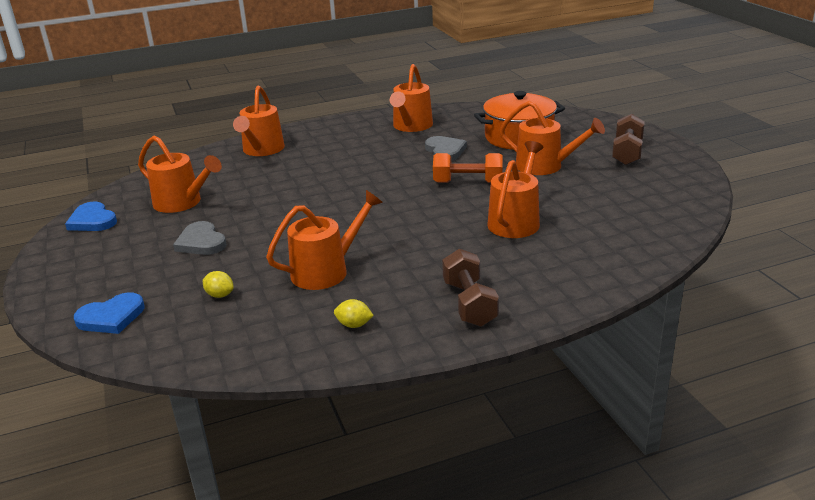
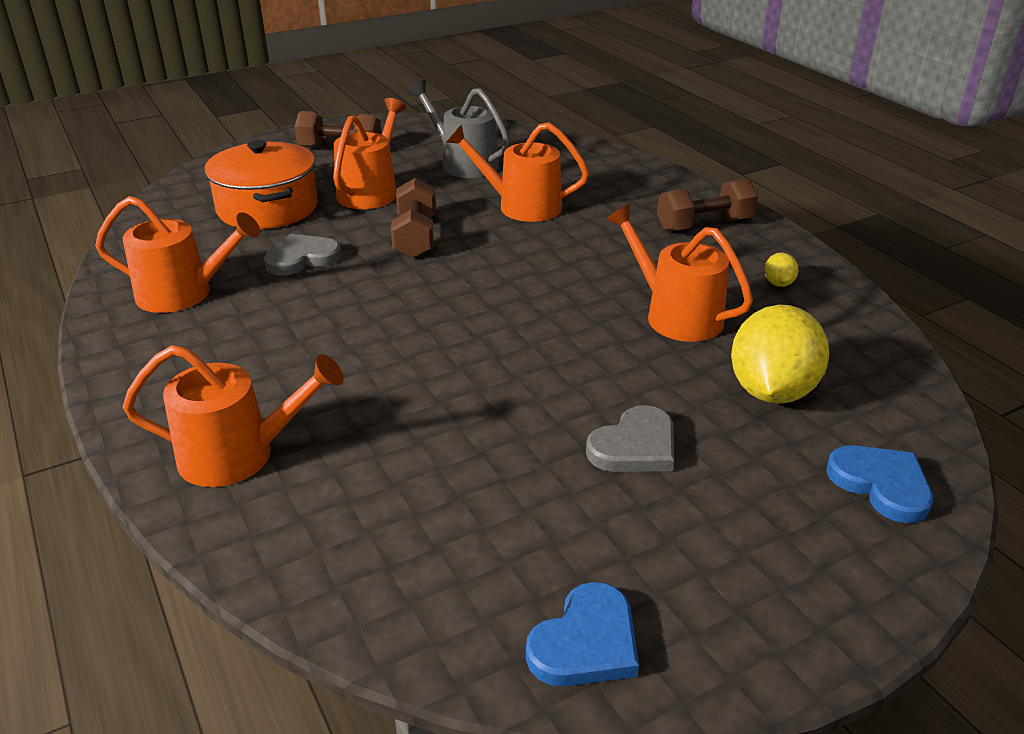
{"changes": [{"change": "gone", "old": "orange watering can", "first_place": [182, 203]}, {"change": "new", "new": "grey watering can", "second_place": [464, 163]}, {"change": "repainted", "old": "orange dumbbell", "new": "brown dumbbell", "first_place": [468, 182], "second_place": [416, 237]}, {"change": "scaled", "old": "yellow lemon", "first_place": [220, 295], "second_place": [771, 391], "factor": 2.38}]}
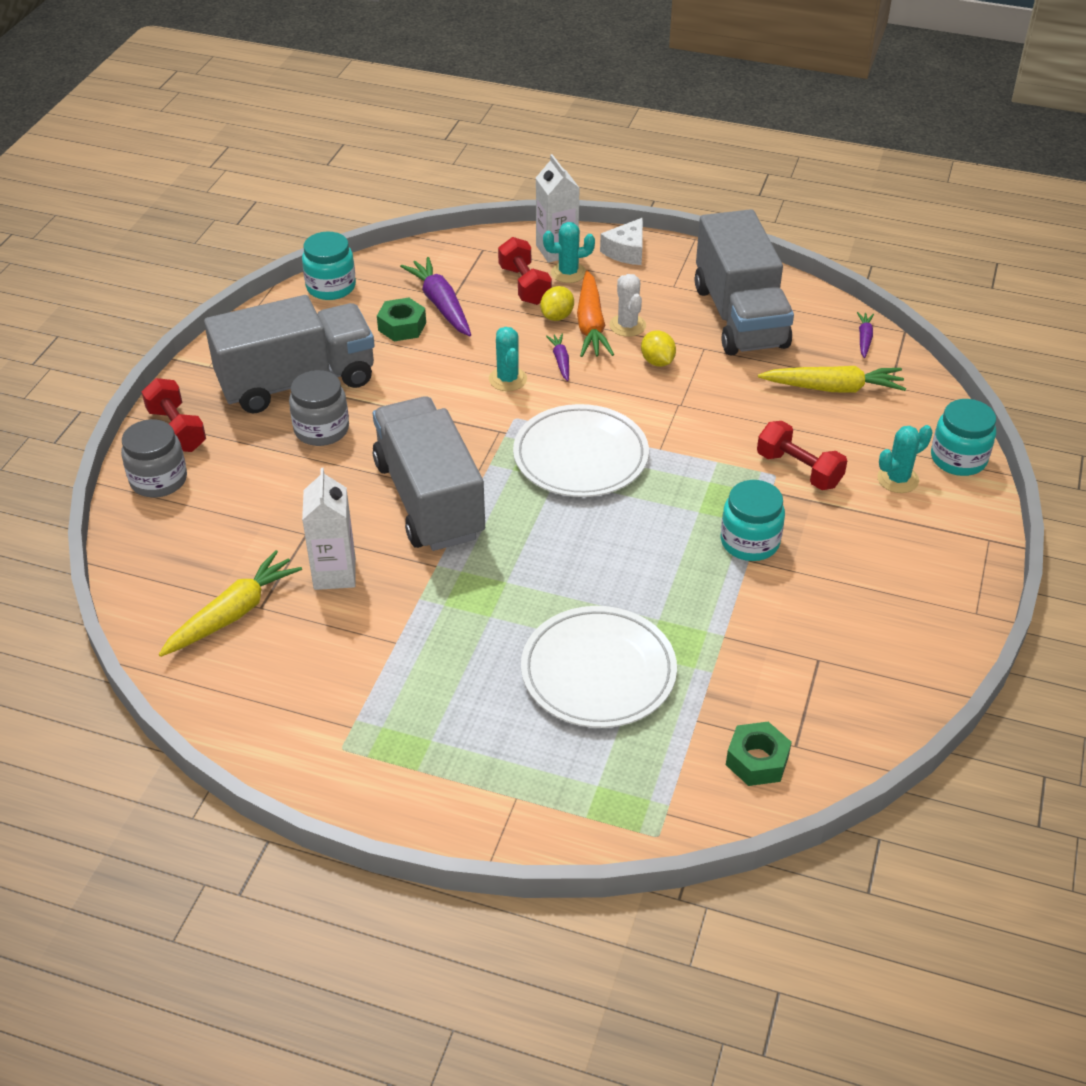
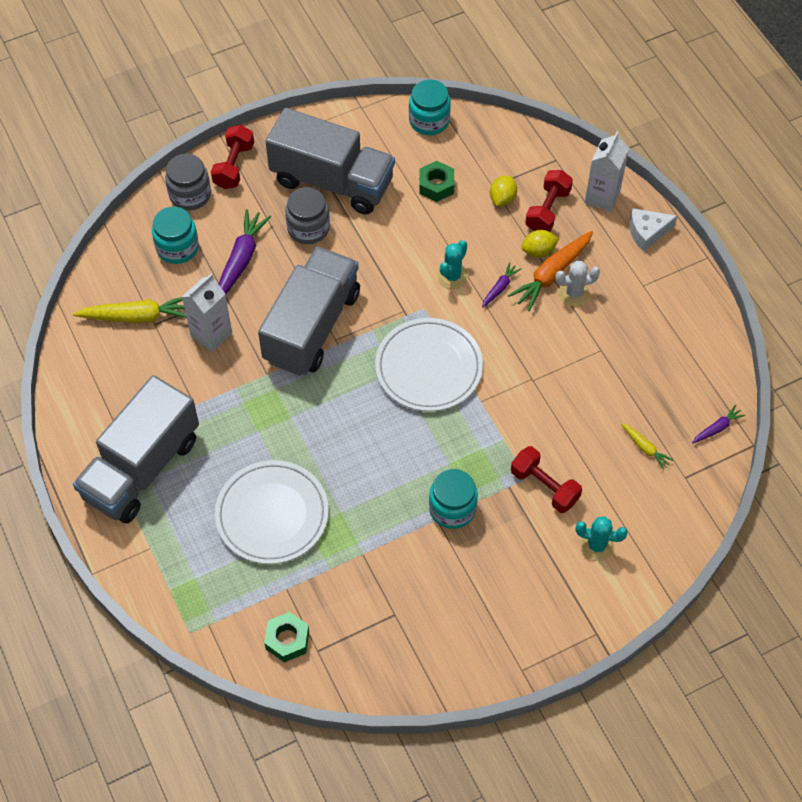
{"changes": [{"change": "gone", "old": "turquoise cactus", "first_place": [568, 273]}, {"change": "shifted", "old": "purple carrot", "first_place": [441, 305], "second_place": [241, 261]}, {"change": "shifted", "old": "yellow lemon", "first_place": [657, 361], "second_place": [502, 199]}, {"change": "shifted", "old": "grey truck", "first_place": [740, 316], "second_place": [142, 468]}, {"change": "shifted", "old": "turquoise jar", "first_place": [958, 459], "second_place": [177, 247]}, {"change": "rotated", "old": "white cactus", "first_place": [627, 325], "second_place": [574, 293], "degrees": 45}, {"change": "rotated", "old": "red dumbbell", "first_place": [798, 470], "second_place": [544, 487], "degrees": -45}, {"change": "scaled", "old": "yellow carrot", "first_place": [833, 388], "second_place": [645, 448], "factor": 0.52}]}
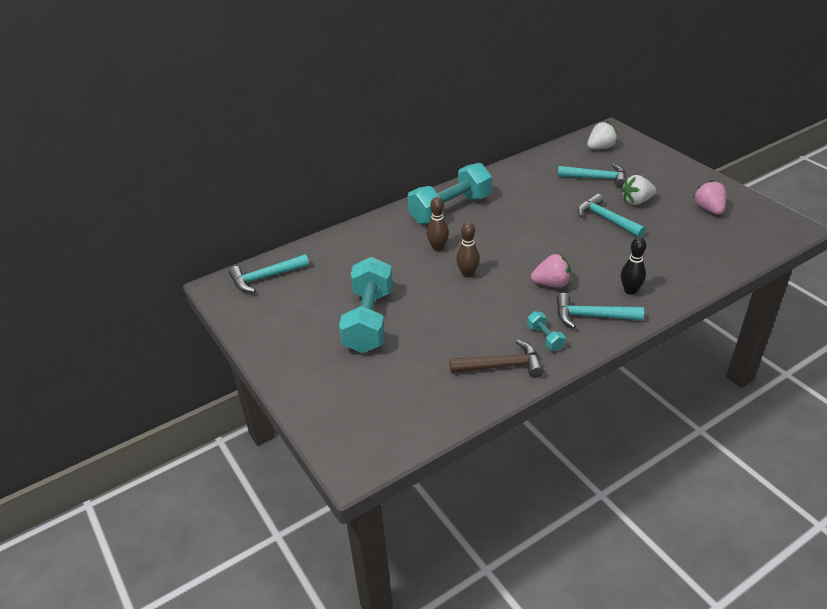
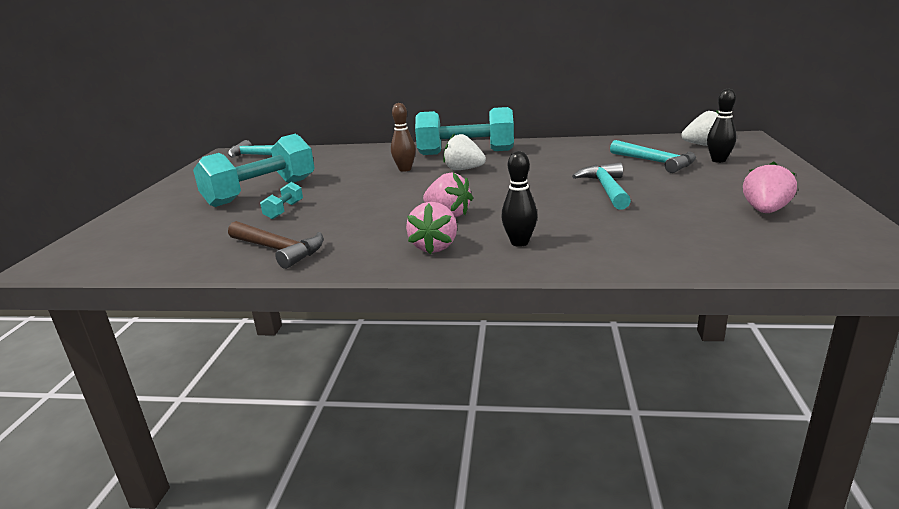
{"changes": [{"change": "gone", "old": "brown bowling pin", "first_place": [467, 274]}, {"change": "new", "new": "black bowling pin", "second_place": [718, 160]}, {"change": "shifted", "old": "turquoise dumbbell", "first_place": [545, 338], "second_place": [284, 210]}, {"change": "shifted", "old": "white strawberry", "first_place": [636, 201], "second_place": [463, 169]}, {"change": "swapped", "old": "turquoise hammer", "new": "pink strawberry", "first_place": [591, 316], "second_place": [434, 247]}]}
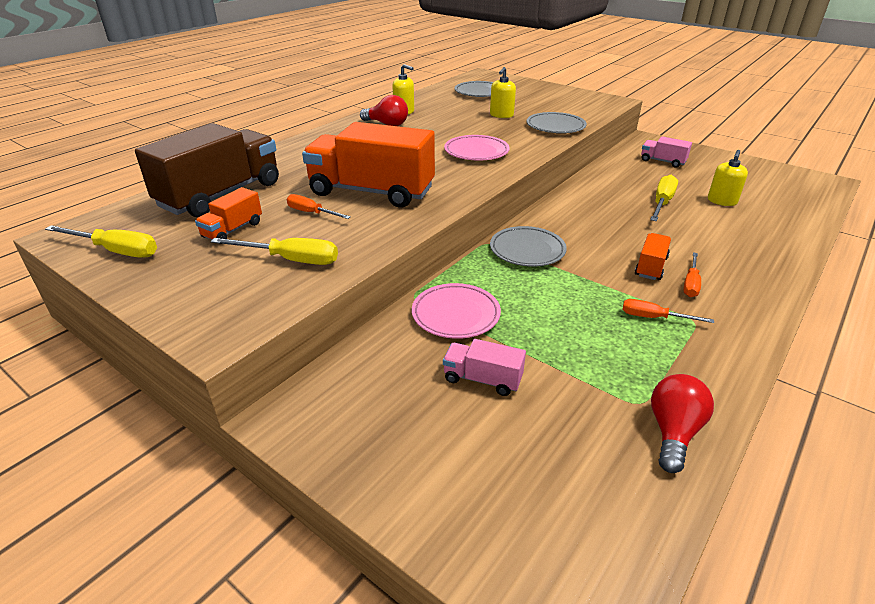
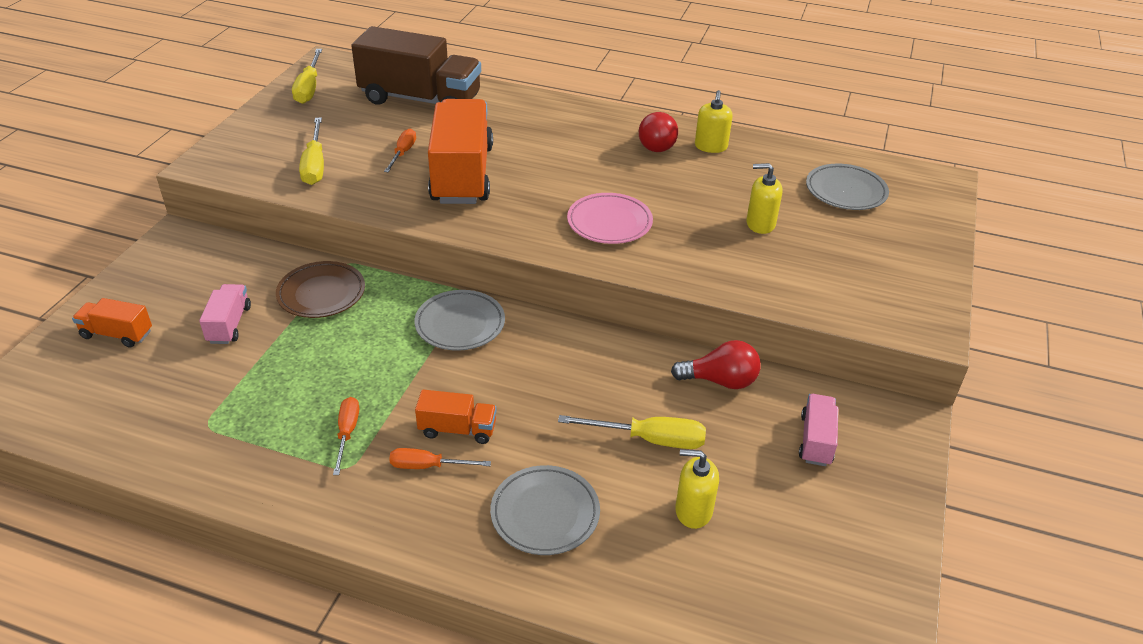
{"changes": [{"change": "shifted", "old": "orange truck", "first_place": [232, 230], "second_place": [117, 334]}, {"change": "shifted", "old": "grey plate", "first_place": [555, 126], "second_place": [545, 513]}, {"change": "shifted", "old": "red light bulb", "first_place": [673, 432], "second_place": [720, 381]}, {"change": "repainted", "old": "pink plate", "new": "brown plate", "first_place": [455, 314], "second_place": [321, 294]}]}
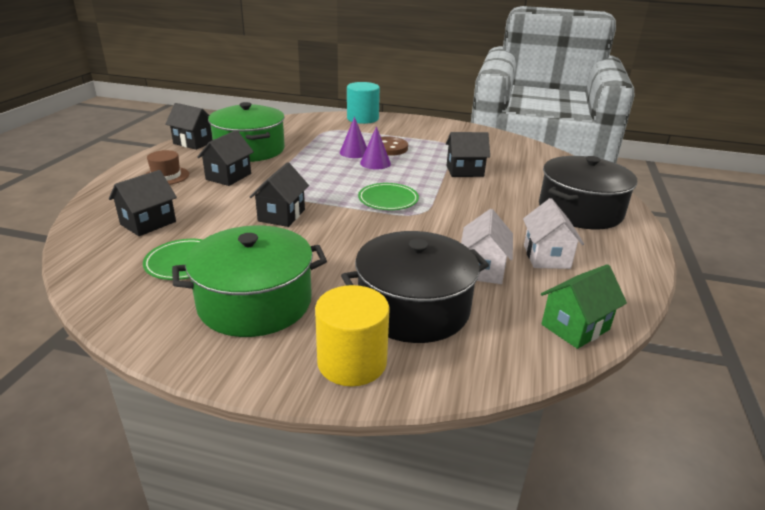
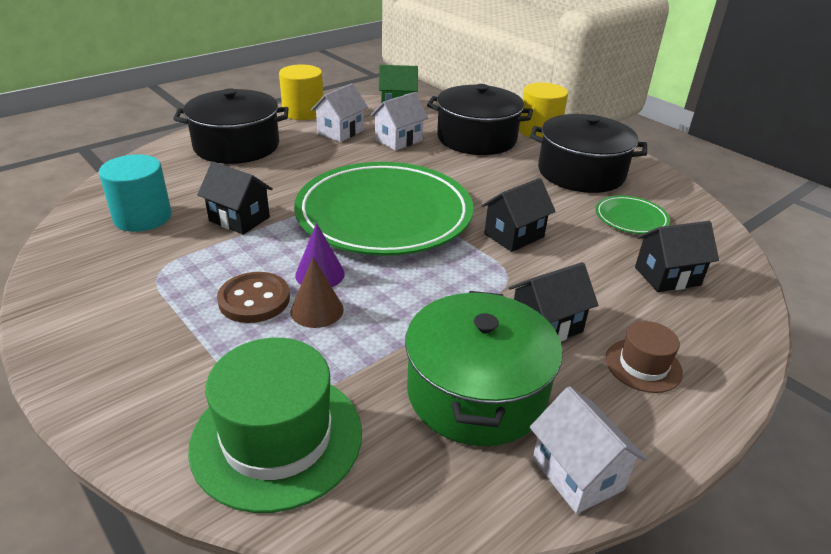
{"changes": [{"change": "new", "new": "green hat", "second_place": [277, 438]}, {"change": "new", "new": "yellow cylinder", "second_place": [303, 112]}, {"change": "shifted", "old": "turquoise cylinder", "first_place": [362, 118], "second_place": [142, 217]}, {"change": "repainted", "old": "black house", "new": "white house", "first_place": [194, 142], "second_place": [577, 474]}, {"change": "repainted", "old": "green pot", "new": "black pot", "first_place": [255, 302], "second_place": [581, 173]}, {"change": "repainted", "old": "purple cone", "new": "brown cone", "first_place": [354, 152], "second_place": [317, 310]}, {"change": "scaled", "old": "green plate", "first_place": [388, 200], "second_place": [384, 215], "factor": 2.4}]}
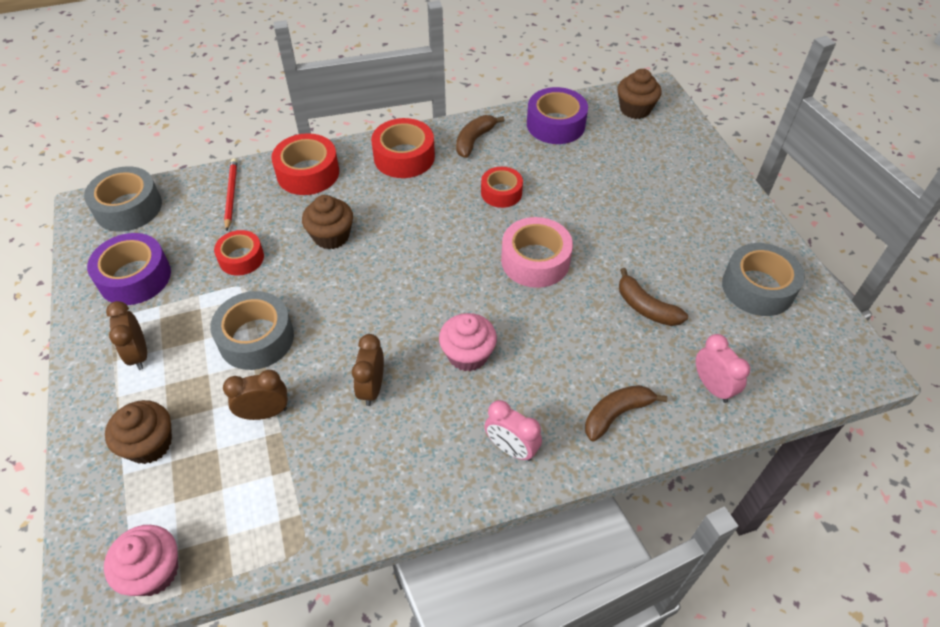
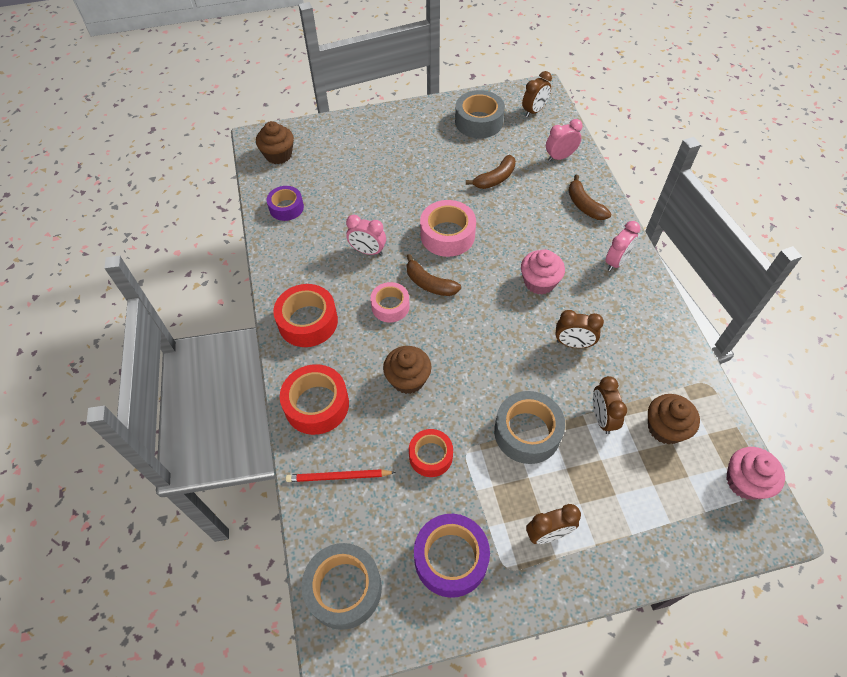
{"changes": [{"change": "new", "new": "pink tape", "second_place": [390, 306]}, {"change": "new", "new": "brown clock", "second_place": [534, 111]}, {"change": "shifted", "old": "brown cupcake", "first_place": [149, 444], "second_place": [665, 428]}, {"change": "shifted", "old": "brown banana", "first_place": [474, 140], "second_place": [429, 284]}, {"change": "swapped", "old": "red tape", "new": "pink clock", "first_place": [501, 193], "second_place": [368, 251]}, {"change": "scaled", "old": "purple tape", "first_place": [555, 124], "second_place": [286, 208], "factor": 0.65}]}
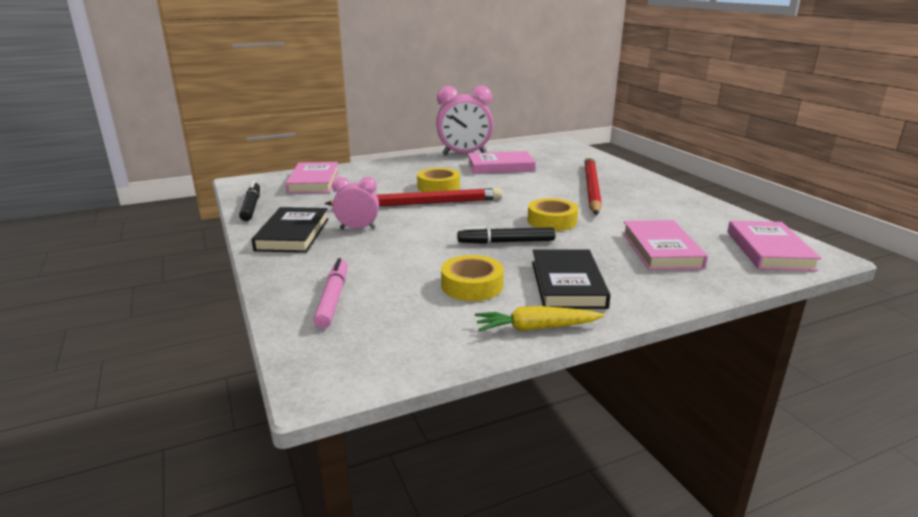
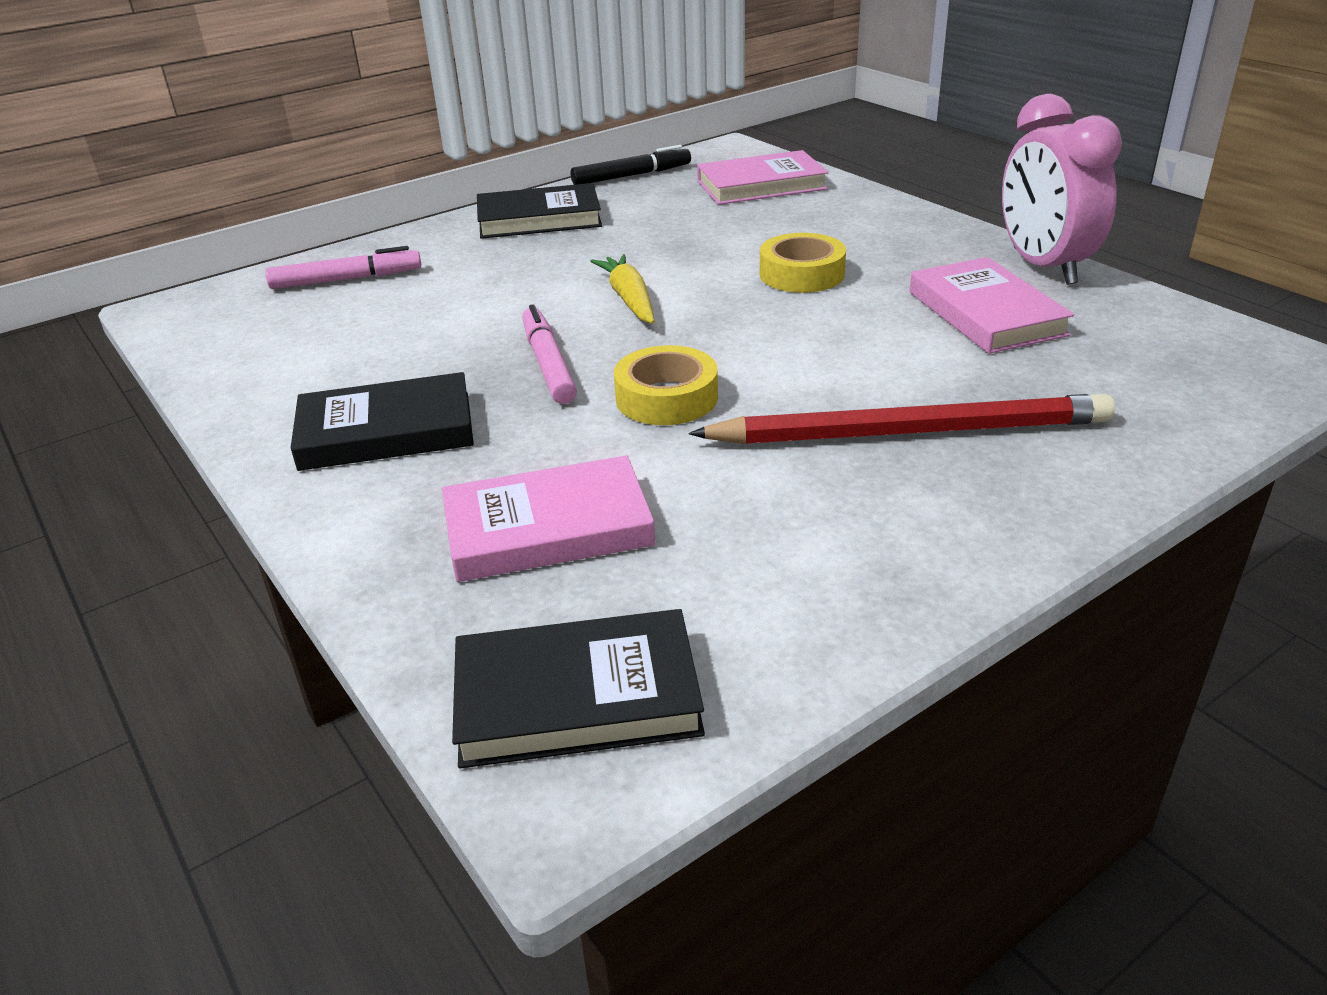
{"changes": [{"change": "gone", "old": "red pencil", "first_place": [419, 203]}, {"change": "gone", "old": "pink clock", "first_place": [357, 228]}, {"change": "gone", "old": "yellow tape", "first_place": [472, 285]}, {"change": "shifted", "old": "yellow carrot", "first_place": [536, 328], "second_place": [629, 299]}, {"change": "repainted", "old": "black marker", "new": "pink marker", "first_place": [506, 242], "second_place": [548, 364]}, {"change": "repainted", "old": "pink book", "new": "black book", "first_place": [769, 250], "second_place": [577, 697]}]}
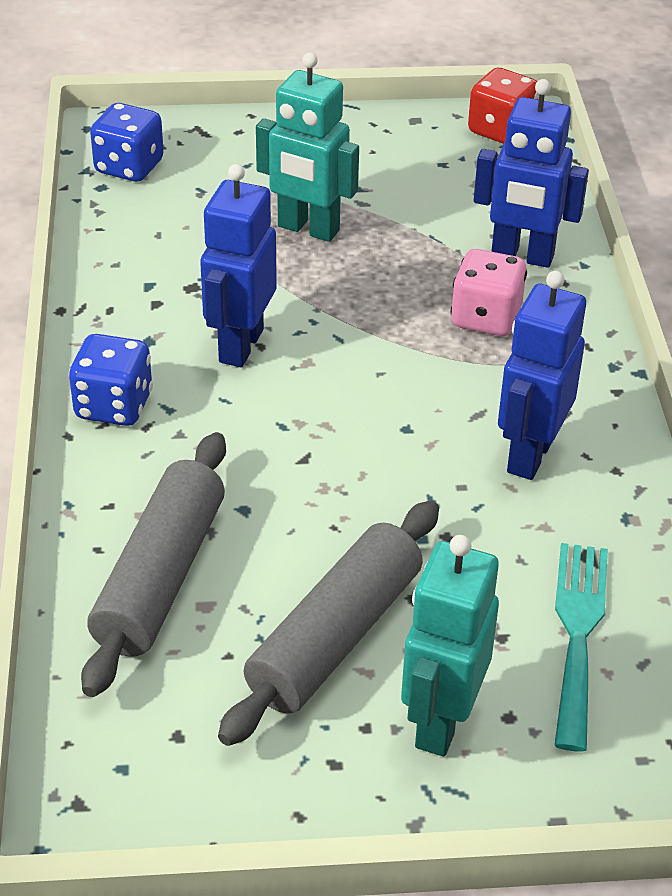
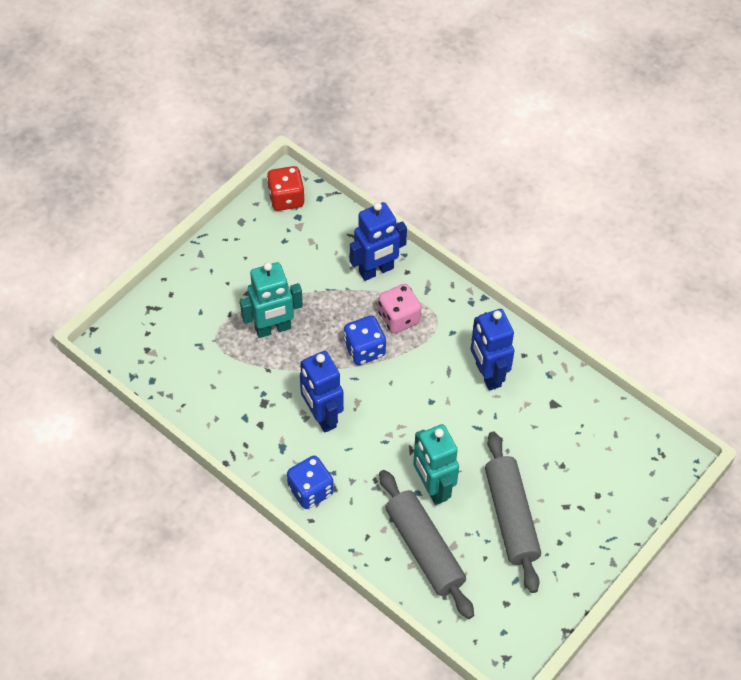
{"changes": [{"change": "gone", "old": "turquoise fork", "first_place": [578, 632]}, {"change": "shifted", "old": "blue dice", "first_place": [129, 167], "second_place": [364, 349]}, {"change": "shifted", "old": "turquoise robot", "first_place": [440, 722], "second_place": [432, 488]}]}
